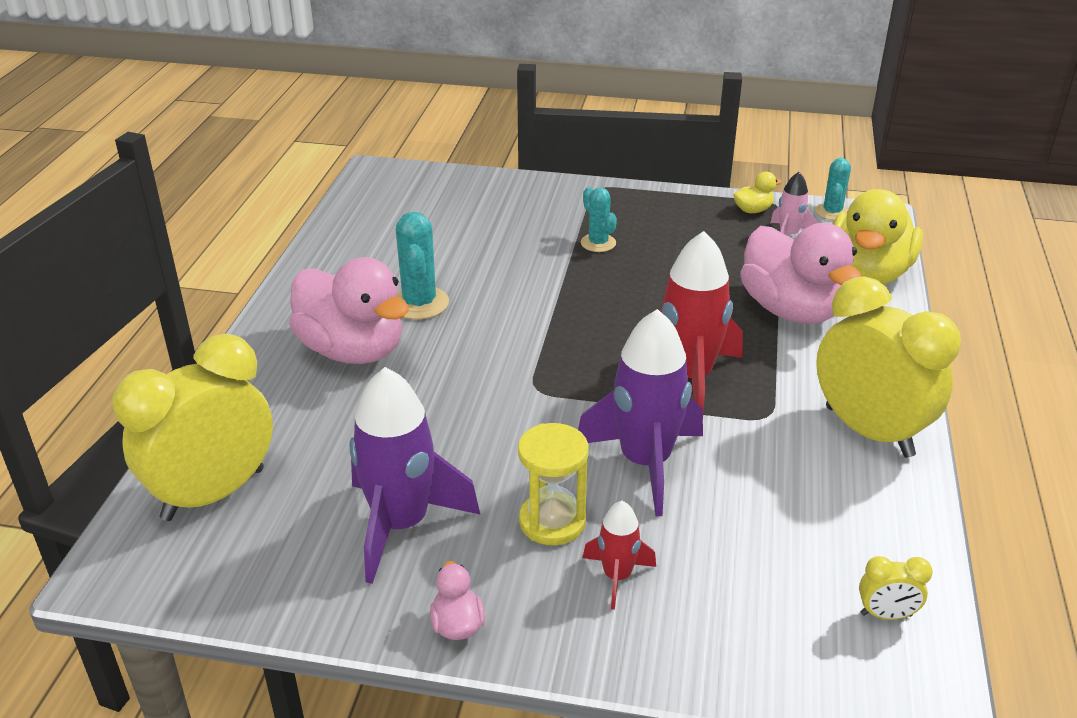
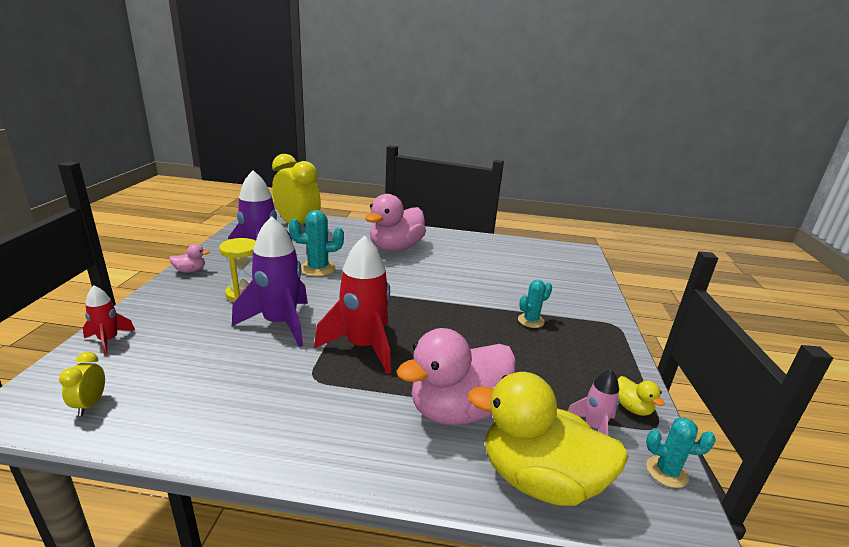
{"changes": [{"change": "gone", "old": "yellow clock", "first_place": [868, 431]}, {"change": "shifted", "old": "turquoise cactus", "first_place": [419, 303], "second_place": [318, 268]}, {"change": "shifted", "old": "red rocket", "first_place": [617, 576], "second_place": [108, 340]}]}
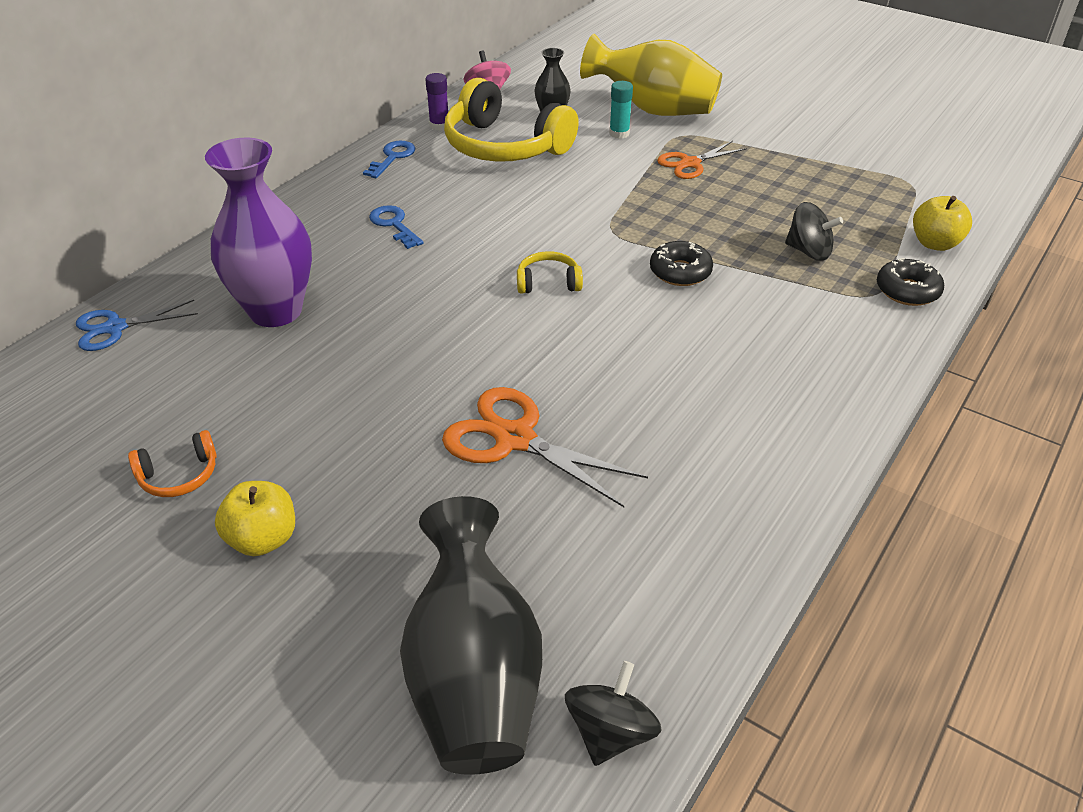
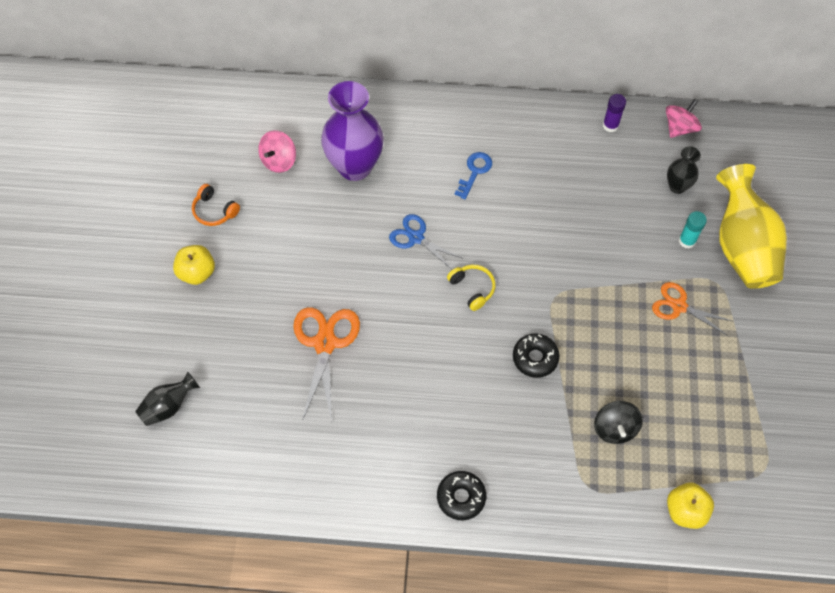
{"changes": [{"change": "gone", "old": "blue key", "first_place": [392, 157]}, {"change": "gone", "old": "yellow headphones", "first_place": [504, 146]}, {"change": "gone", "old": "black spinning top", "first_place": [610, 732]}, {"change": "new", "new": "pink spinning top", "second_place": [279, 161]}, {"change": "shifted", "old": "blue scissors", "first_place": [115, 328], "second_place": [416, 238]}, {"change": "shifted", "old": "black donut", "first_place": [907, 291], "second_place": [461, 497]}, {"change": "scaled", "old": "black vase", "first_place": [474, 676], "second_place": [169, 406], "factor": 0.5}]}
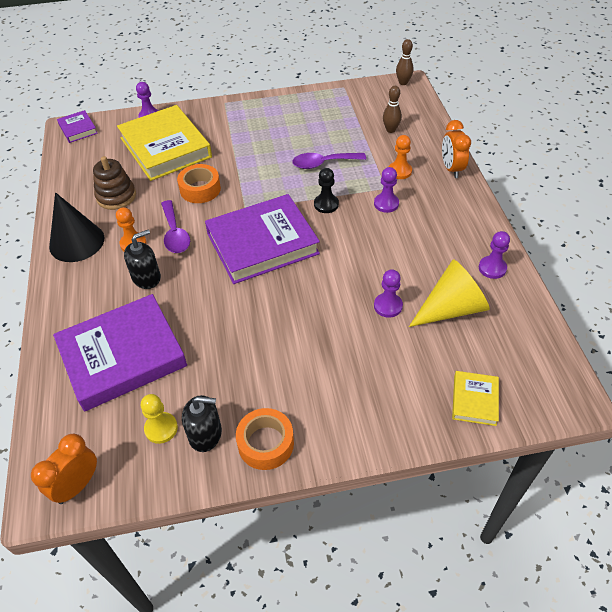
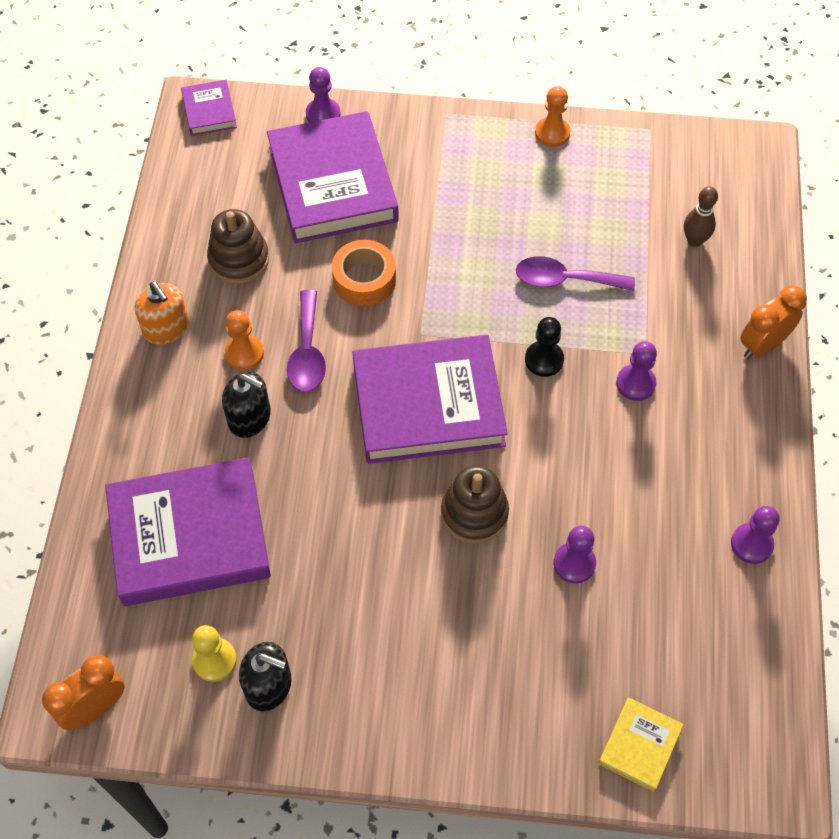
{"changes": [{"change": "gone", "old": "orange tape", "first_place": [266, 443]}, {"change": "gone", "old": "brown bowling pin", "first_place": [403, 82]}, {"change": "gone", "old": "yellow cone", "first_place": [451, 308]}, {"change": "new", "new": "brown stacking toy", "second_place": [474, 513]}, {"change": "shifted", "old": "orange pawn", "first_place": [399, 171], "second_place": [552, 133]}, {"change": "swapped", "old": "black cone", "new": "orange soap dispenser", "first_place": [77, 242], "second_place": [166, 328]}, {"change": "repainted", "old": "yellow book", "new": "purple book", "first_place": [165, 147], "second_place": [332, 184]}, {"change": "rotated", "old": "black soap dispenser", "first_place": [146, 277], "second_place": [249, 418], "degrees": 45}, {"change": "rotated", "old": "orange clock", "first_place": [451, 169], "second_place": [762, 345], "degrees": 45}]}
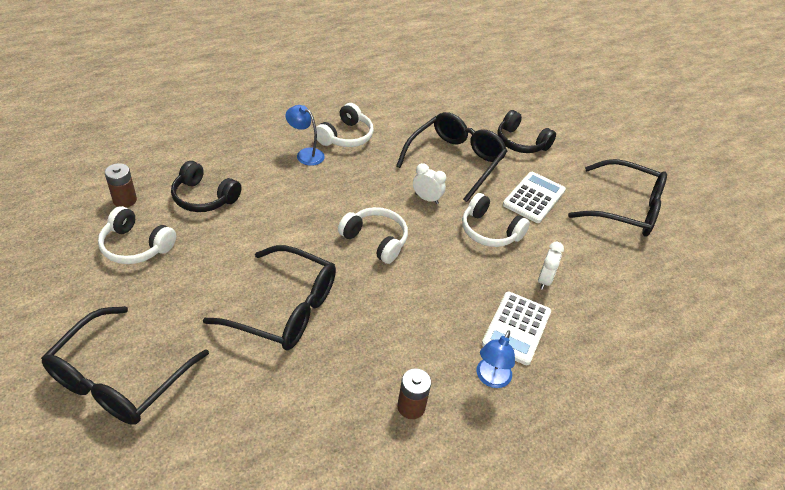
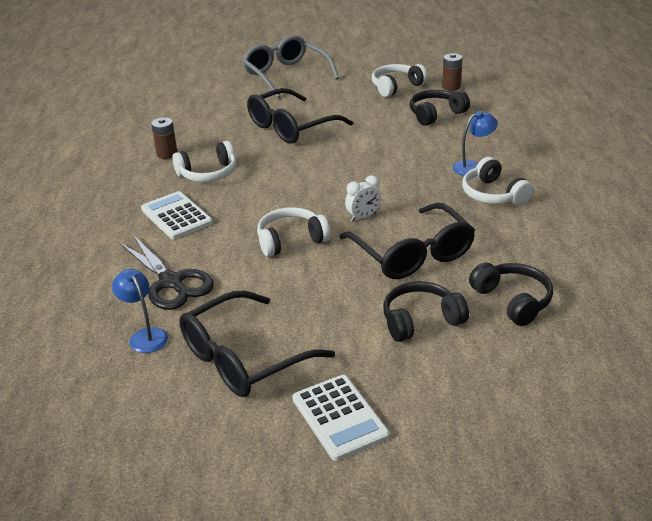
{"changes": [{"change": "gone", "old": "white clock", "first_place": [544, 280]}, {"change": "new", "new": "black scissors", "second_place": [171, 282]}, {"change": "new", "new": "black headphones", "second_place": [512, 301]}, {"change": "shifted", "old": "white headphones", "first_place": [375, 240], "second_place": [208, 173]}, {"change": "shifted", "old": "blue lamp", "first_place": [491, 379], "second_place": [145, 335]}, {"change": "shifted", "old": "white calculator", "first_place": [534, 197], "second_place": [340, 417]}, {"change": "repainted", "old": "black glasses", "new": "grey glasses", "first_place": [119, 379], "second_place": [286, 75]}]}
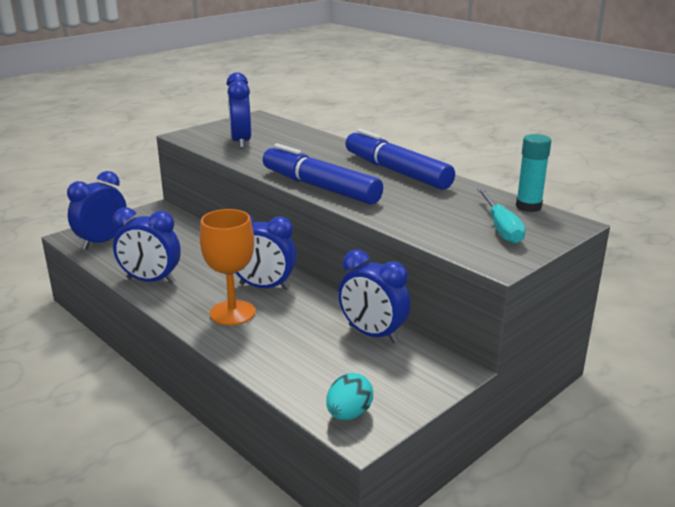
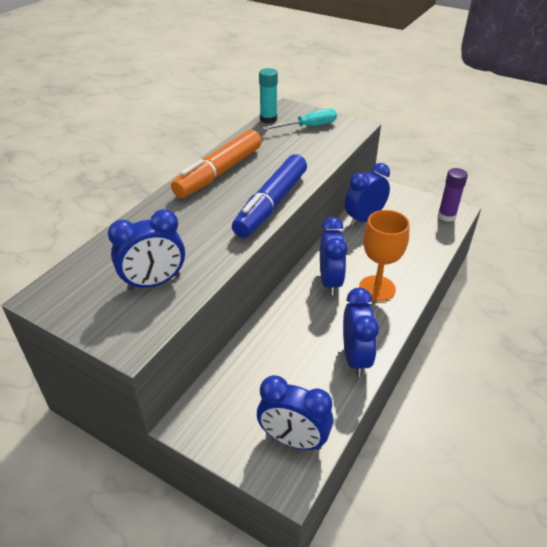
{"changes": [{"change": "swapped", "old": "turquoise egg", "new": "purple glue stick", "first_place": [349, 414], "second_place": [446, 216]}, {"change": "repainted", "old": "blue marker", "new": "orange marker", "first_place": [396, 171], "second_place": [219, 172]}, {"change": "rotated", "old": "blue clock", "first_place": [372, 334], "second_place": [364, 219], "degrees": -150}]}
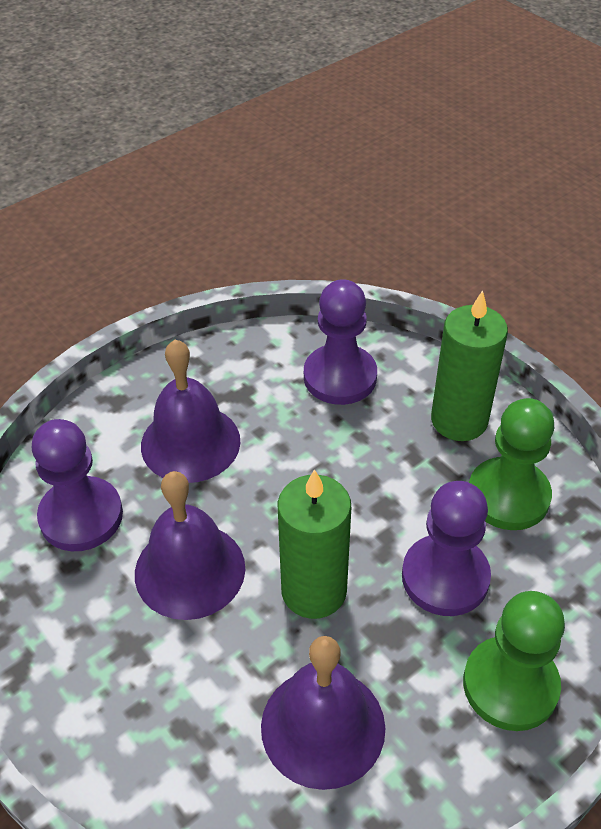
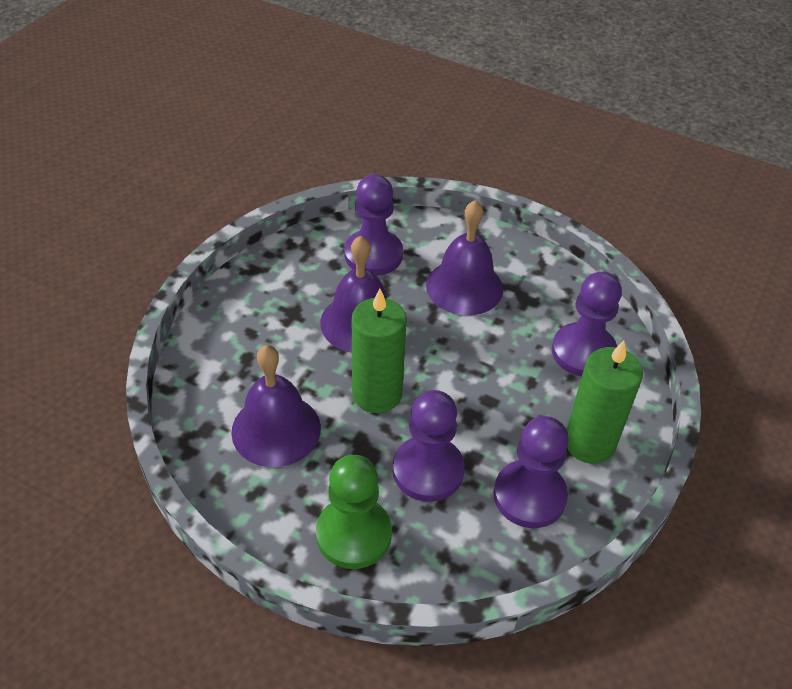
{"changes": [{"change": "repainted", "old": "green pawn", "new": "purple pawn", "first_place": [508, 496], "second_place": [529, 496]}]}
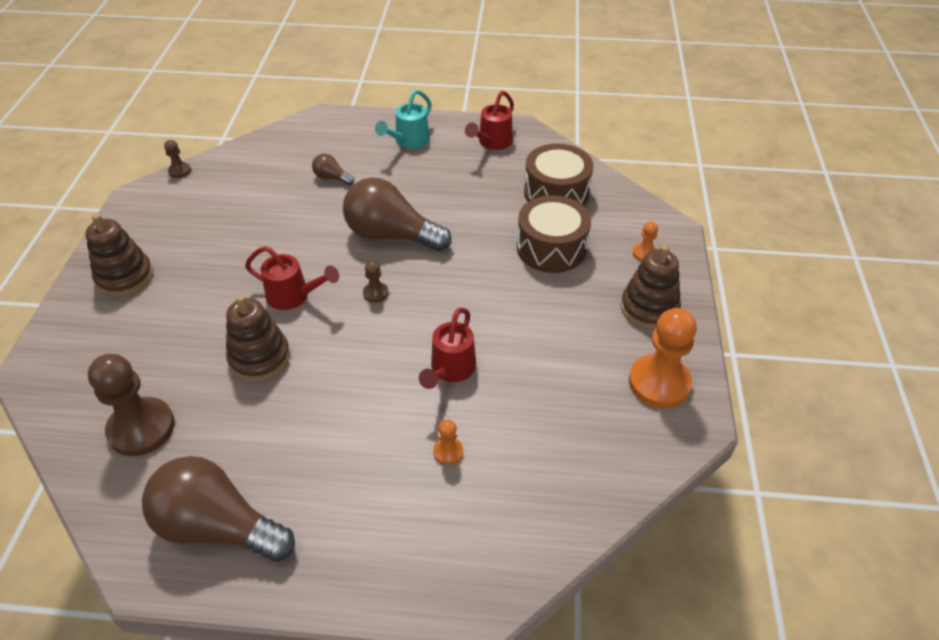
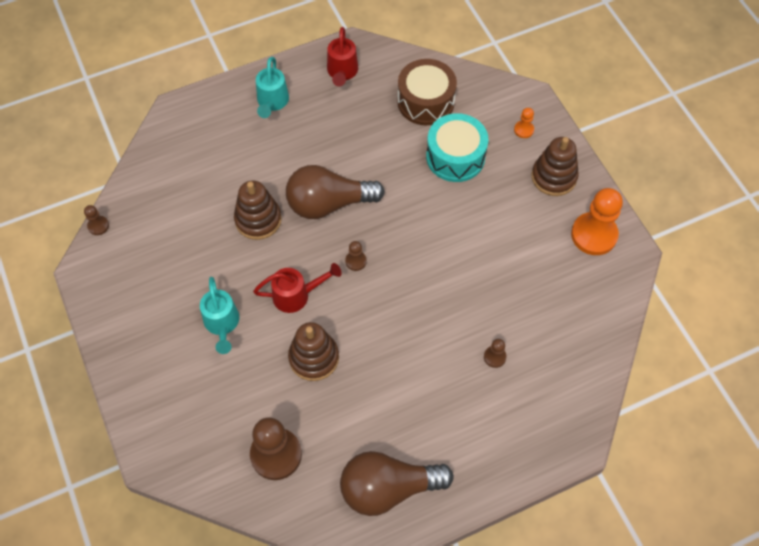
{"changes": [{"change": "gone", "old": "brown light bulb", "first_place": [332, 178]}, {"change": "gone", "old": "red watering can", "first_place": [450, 370]}, {"change": "new", "new": "turquoise watering can", "second_place": [222, 324]}, {"change": "shifted", "old": "brown stacking toy", "first_place": [125, 277], "second_place": [258, 219]}, {"change": "repainted", "old": "orange pawn", "new": "brown pawn", "first_place": [448, 452], "second_place": [494, 357]}, {"change": "repainted", "old": "brown drum", "new": "turquoise drum", "first_place": [551, 248], "second_place": [455, 157]}]}
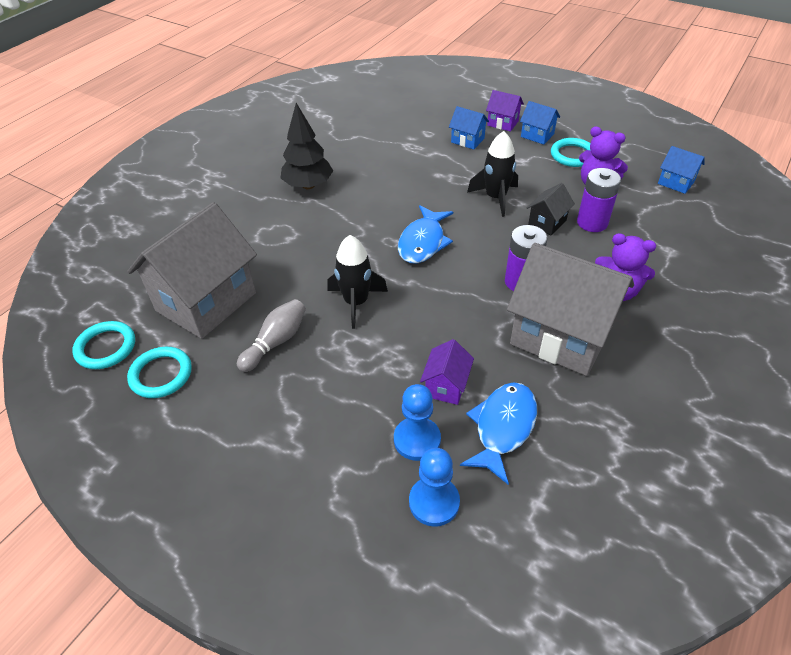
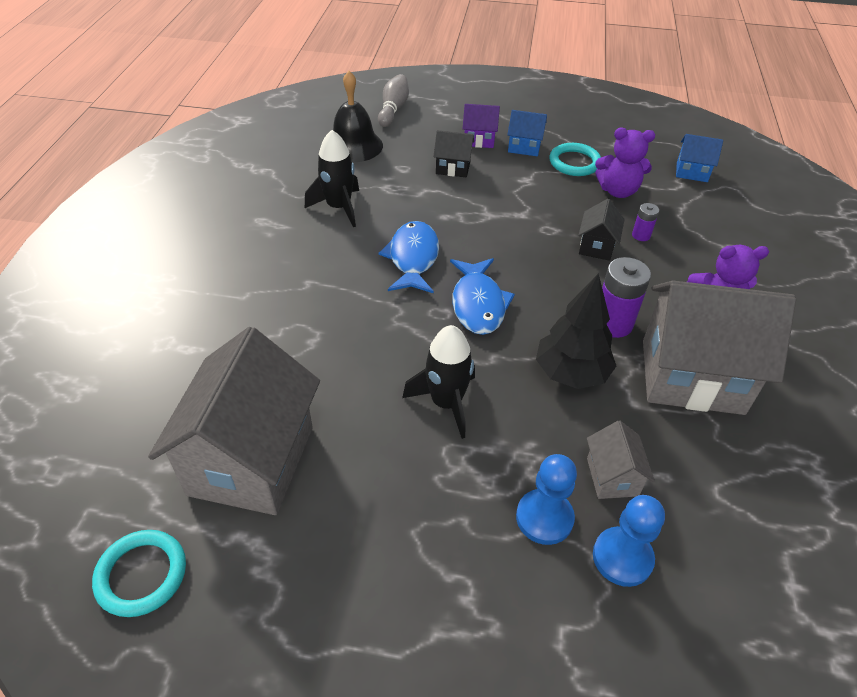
{"changes": [{"change": "gone", "old": "turquoise ring", "first_place": [161, 375]}, {"change": "new", "new": "black bell", "second_place": [354, 145]}, {"change": "shifted", "old": "grey bowling pin", "first_place": [276, 342], "second_place": [393, 109]}, {"change": "shifted", "old": "black tree", "first_place": [308, 185], "second_place": [571, 373]}, {"change": "shifted", "old": "blue pawn", "first_place": [434, 502], "second_place": [544, 518]}, {"change": "shifted", "old": "blue fish", "first_place": [503, 428], "second_place": [413, 258]}, {"change": "shifted", "old": "black rocket", "first_place": [495, 198], "second_place": [339, 207]}, {"change": "repainted", "old": "purple house", "new": "grey house", "first_place": [446, 386], "second_place": [612, 477]}, {"change": "repainted", "old": "blue house", "new": "black house", "first_place": [467, 140], "second_place": [453, 168]}, {"change": "scaled", "old": "purple battery", "first_place": [592, 222], "second_place": [641, 235], "factor": 0.53}]}
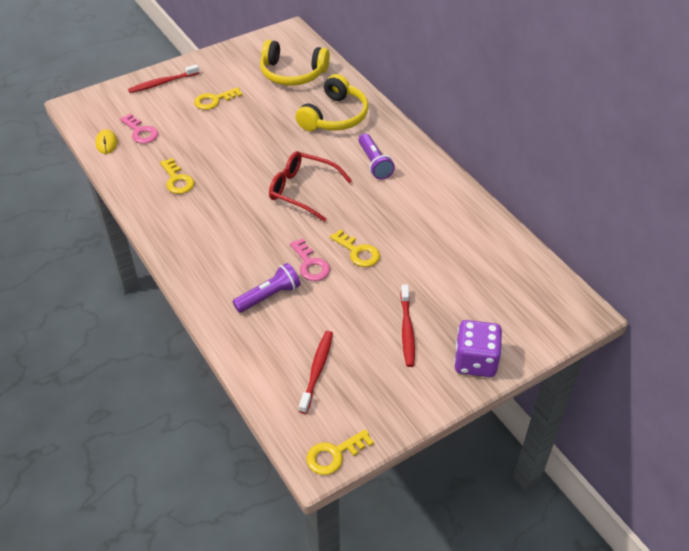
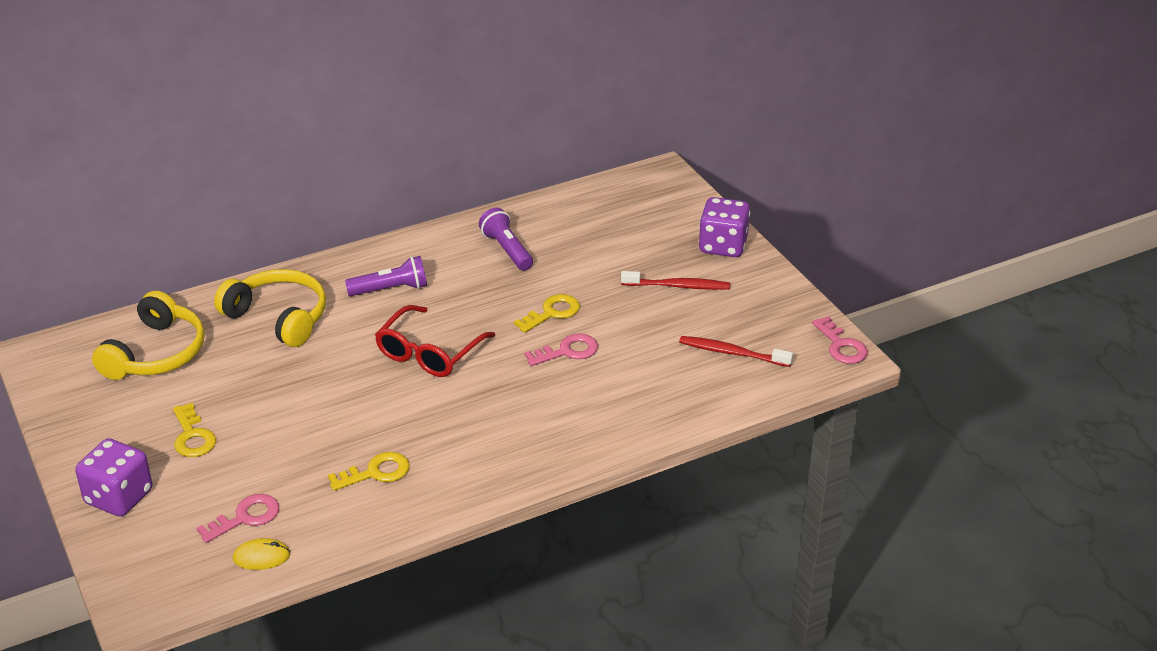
{"changes": [{"change": "shifted", "old": "purple flashlight", "first_place": [269, 296], "second_place": [507, 250]}, {"change": "swapped", "old": "red toothbrush", "new": "purple dice", "first_place": [162, 83], "second_place": [119, 497]}, {"change": "repainted", "old": "yellow key", "new": "pink key", "first_place": [334, 455], "second_place": [841, 346]}]}
